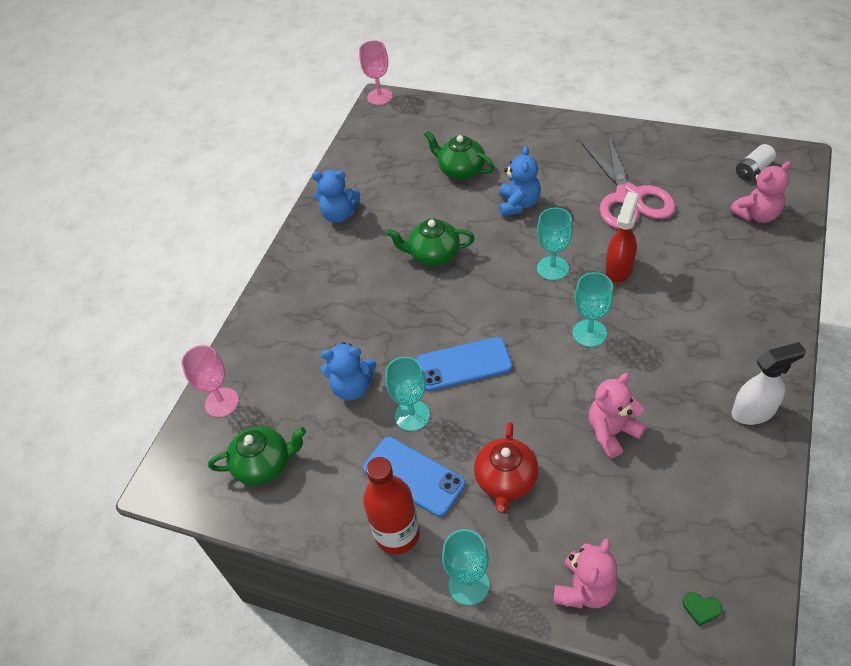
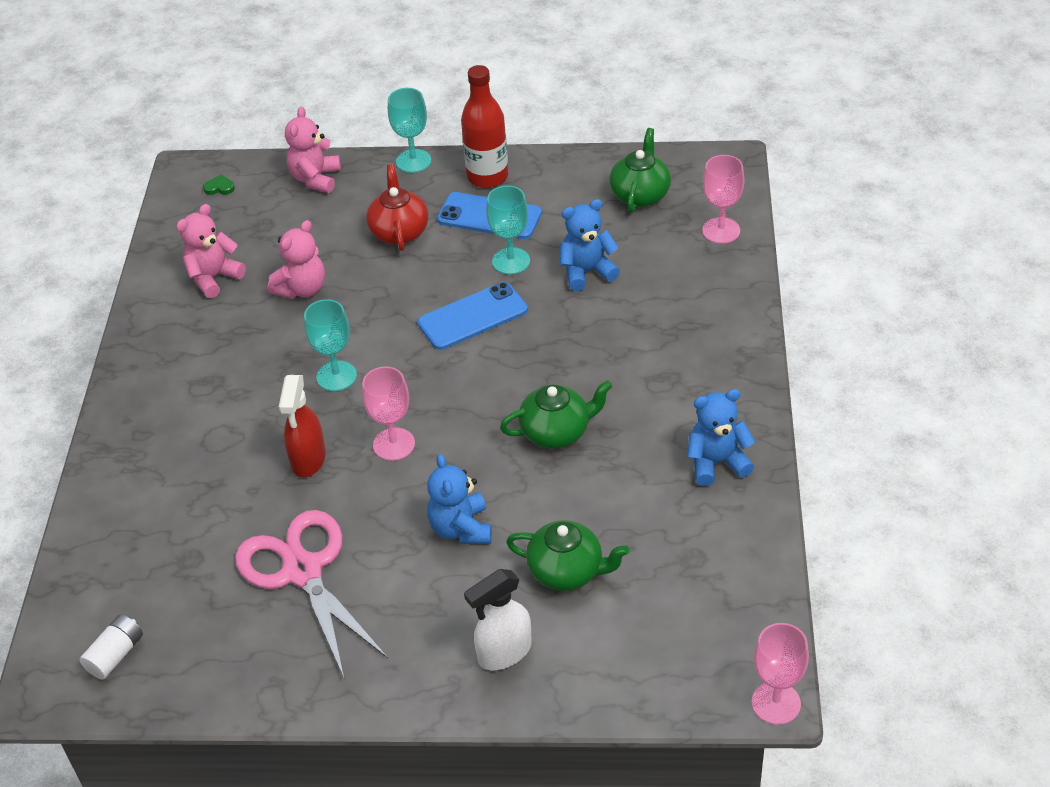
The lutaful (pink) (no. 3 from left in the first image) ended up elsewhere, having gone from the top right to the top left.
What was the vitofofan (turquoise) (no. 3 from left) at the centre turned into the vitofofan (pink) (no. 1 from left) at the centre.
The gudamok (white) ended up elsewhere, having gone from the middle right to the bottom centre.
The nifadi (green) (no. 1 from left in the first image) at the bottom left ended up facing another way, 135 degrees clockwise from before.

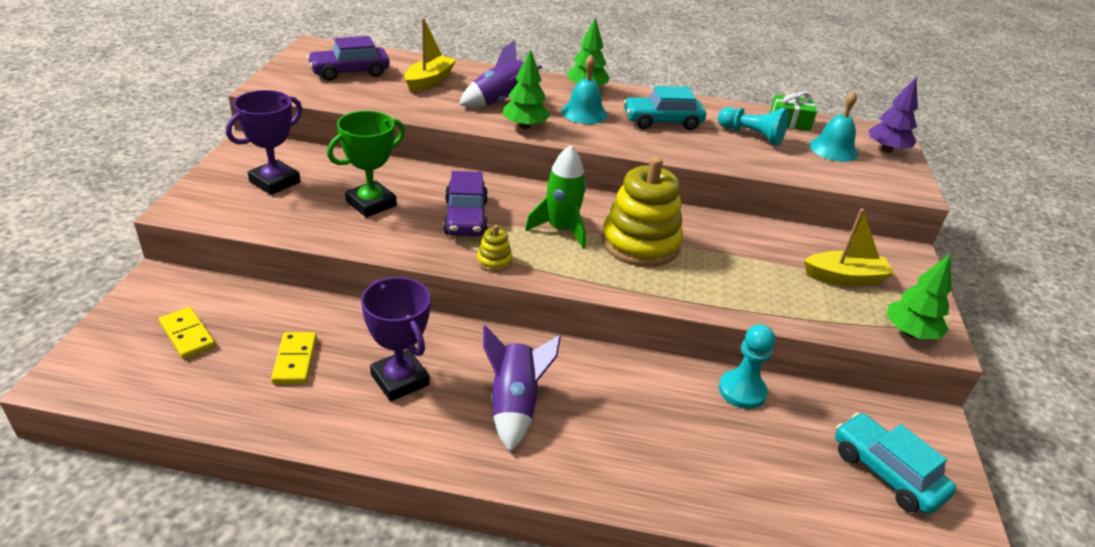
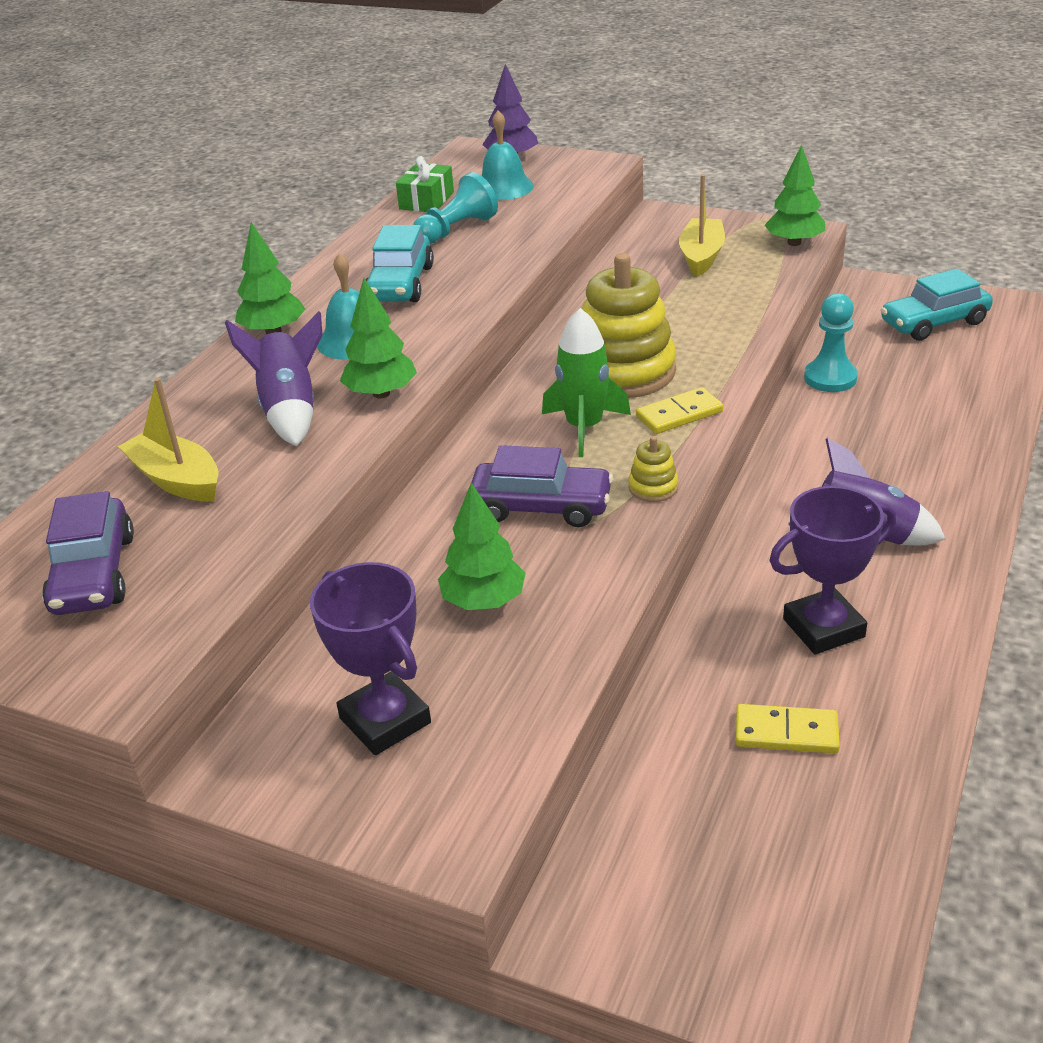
Where the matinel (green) stood at the top centre, the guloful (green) (no. 3 from left) came to stand at the centre.
The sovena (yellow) (no. 1 from left) ended up elsewhere, having gone from the middle left to the centre.

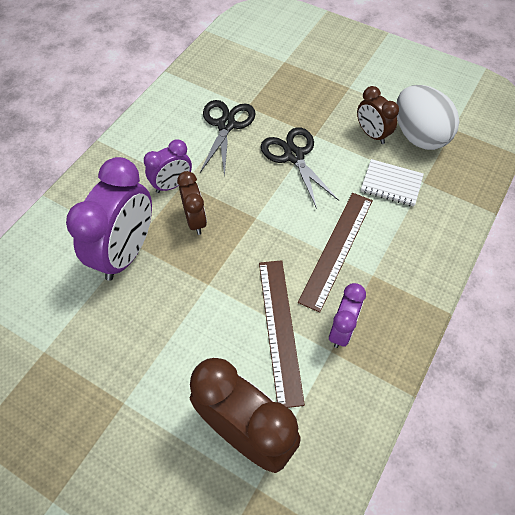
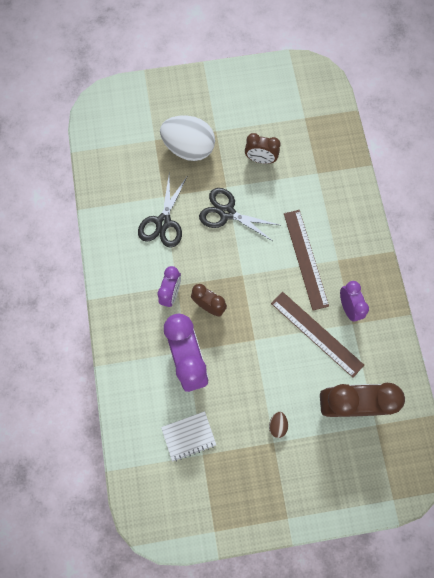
The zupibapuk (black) (no. 1 from left) at the top centre ended up facing another way, 135 degrees counterclockwise from before.
The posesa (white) ended up elsewhere, having gone from the top right to the top centre.
The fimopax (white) ended up elsewhere, having gone from the middle right to the bottom centre.
The second view gained the posesa (brown) at the bottom centre.

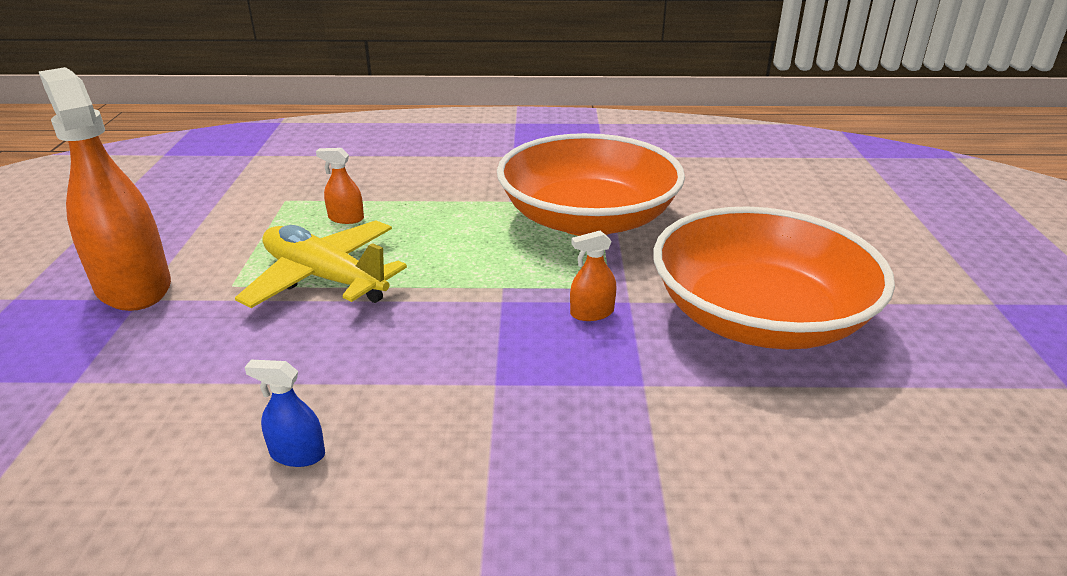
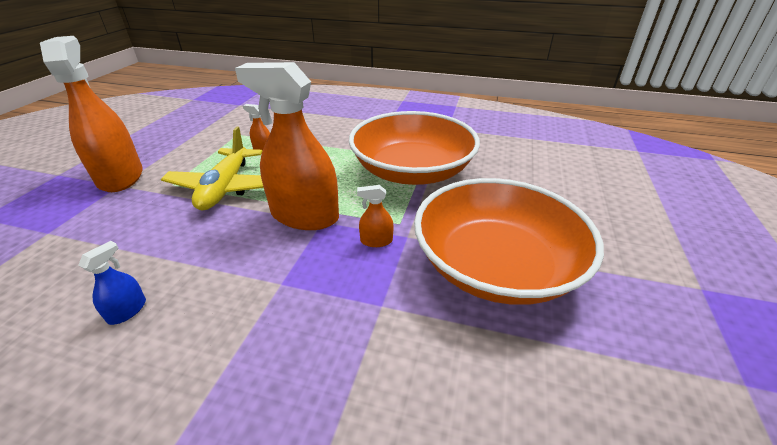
The gudamok (blue) at the bottom left ended up facing another way, 90 degrees clockwise from before.
The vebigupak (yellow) at the middle left ended up facing another way, 135 degrees counterclockwise from before.
The second view gained the gudamok (orange) (no. 3 from left) at the top centre.

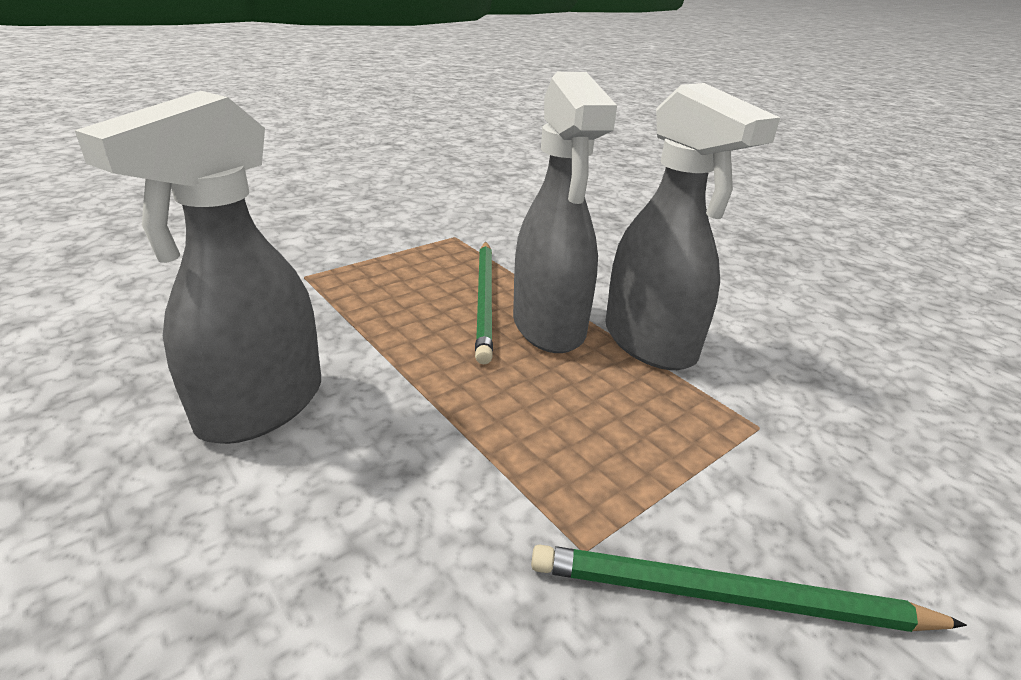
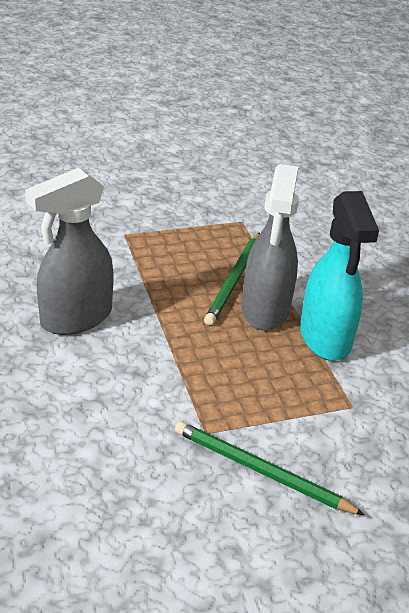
What was the gudamok (grey) (no. 3 from left) at the top right turned into the gudamok (turquoise) at the middle right.

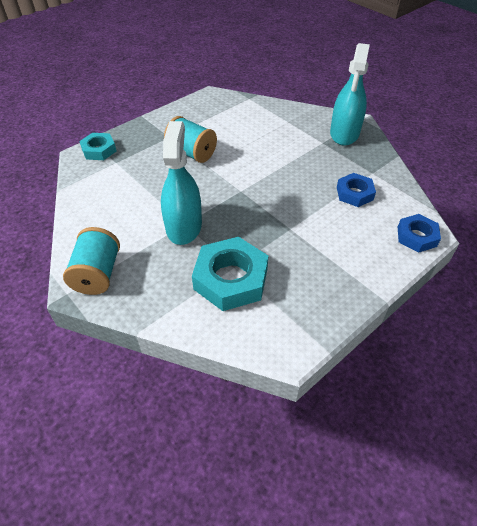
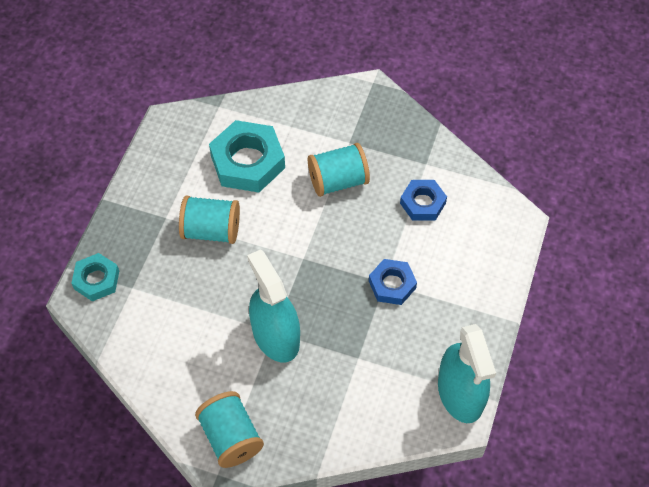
The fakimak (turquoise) (no. 2 from left) ended up elsewhere, having gone from the centre to the top centre.
The second view gained the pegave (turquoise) (no. 3 from left) at the centre.
The fakimak (blue) (no. 2 from left in the first image) ended up elsewhere, having gone from the middle right to the centre.
The gudamok (turquoise) (no. 2 from left) ended up elsewhere, having gone from the top right to the bottom right.

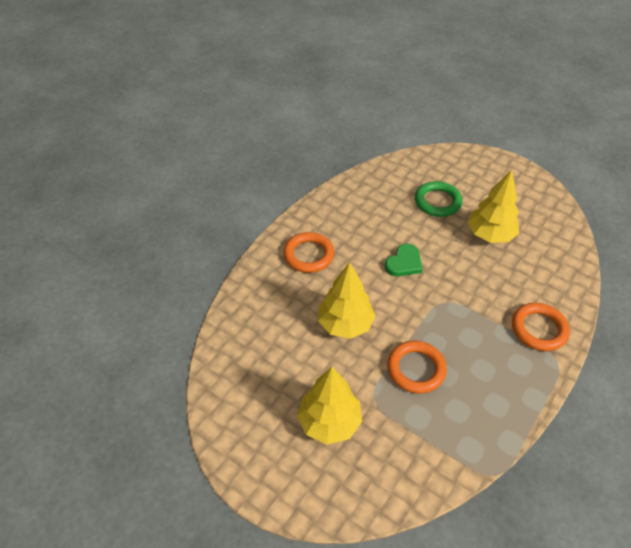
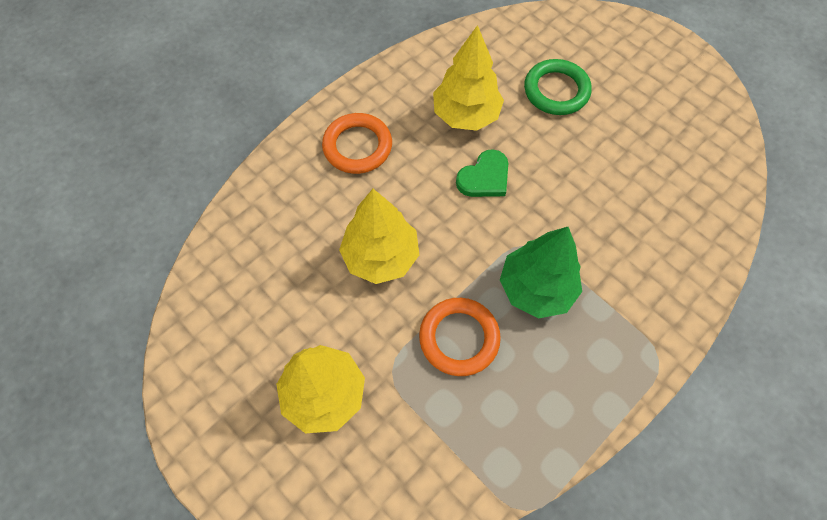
The guloful (yellow) (no. 3 from left) ended up elsewhere, having gone from the middle right to the top centre.
The second view gained the guloful (green) at the centre.
The second view lost the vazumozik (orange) (no. 3 from left) at the middle right.

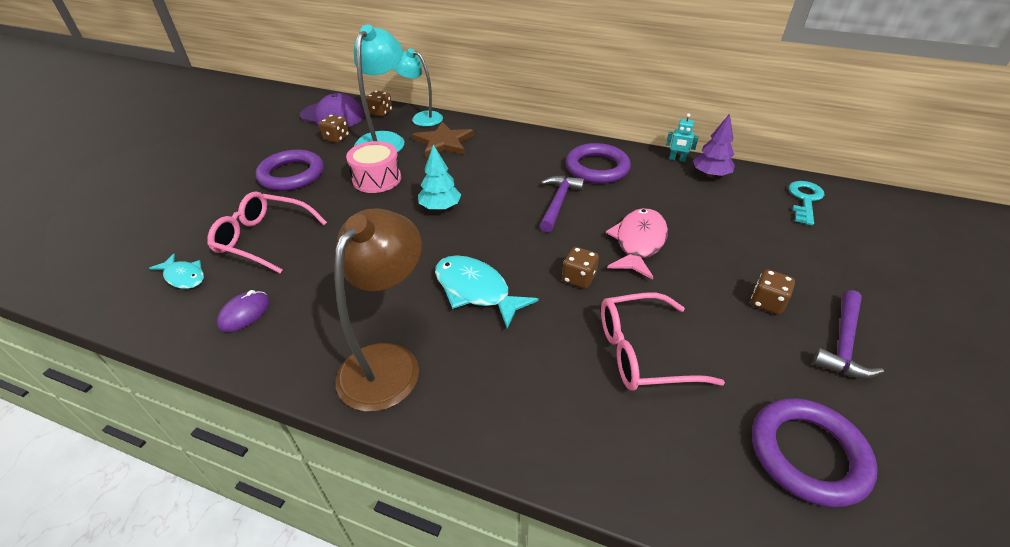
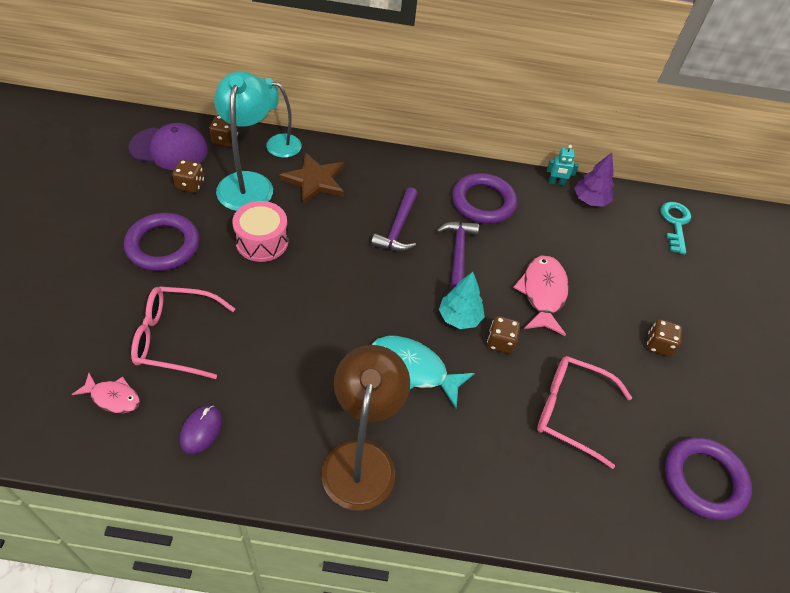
What was the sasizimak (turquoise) (no. 1 from left) at the middle left turned into the sasizimak (pink) (no. 1 from left) at the middle left.
The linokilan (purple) (no. 2 from left in the first image) ended up elsewhere, having gone from the middle right to the centre.
The guloful (turquoise) ended up elsewhere, having gone from the top centre to the centre.
The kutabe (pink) (no. 2 from left) at the centre ended up facing another way, 45 degrees clockwise from before.

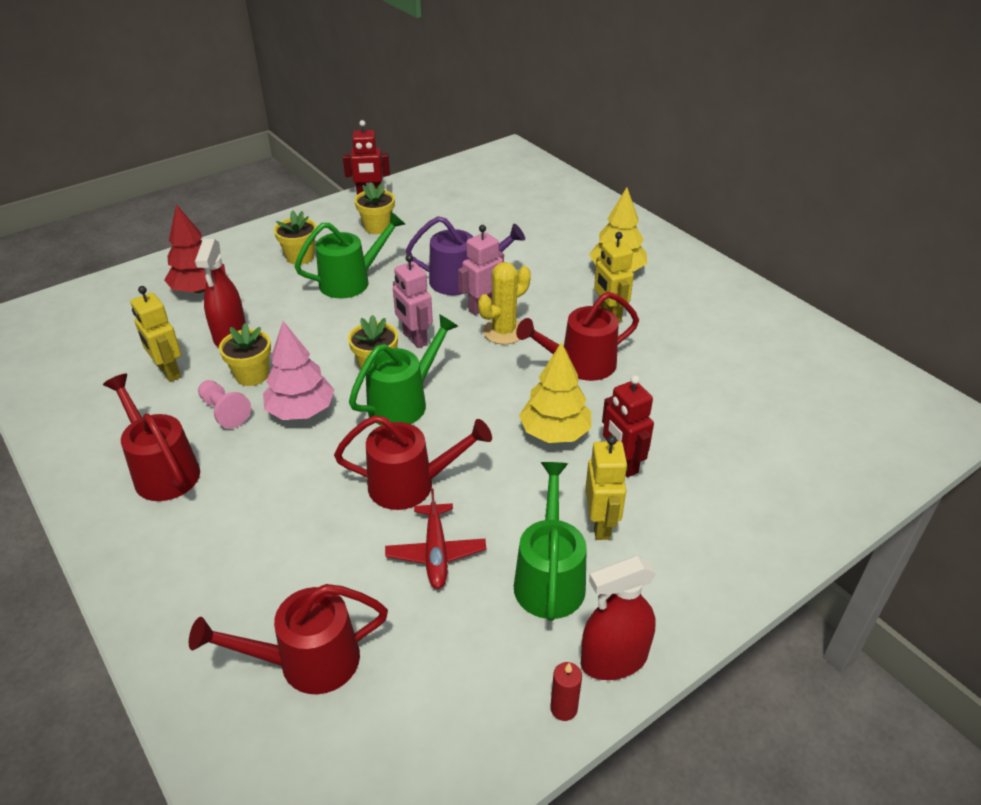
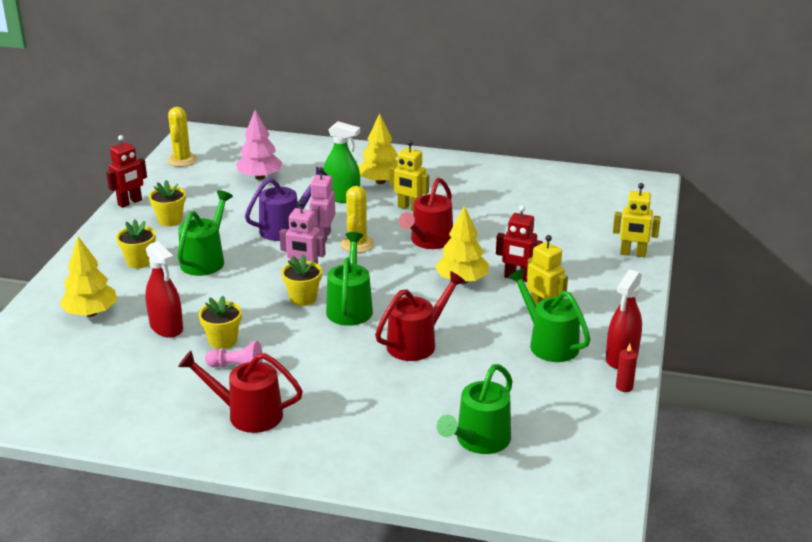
What was the guloful (red) at the top left turned into the guloful (yellow) (no. 1 from left) at the middle left.
The second view gained the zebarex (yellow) (no. 1 from left) at the top left.
The guloful (pink) ended up elsewhere, having gone from the middle left to the top left.
The second view gained the gudamok (green) at the top centre.
What was the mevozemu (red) (no. 2 from left) at the bottom left turned into the mevozemu (green) (no. 3 from left) at the bottom centre.
The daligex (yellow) (no. 1 from left in the first image) ended up elsewhere, having gone from the middle left to the middle right.
The second view lost the vebigupak (red) at the bottom centre.

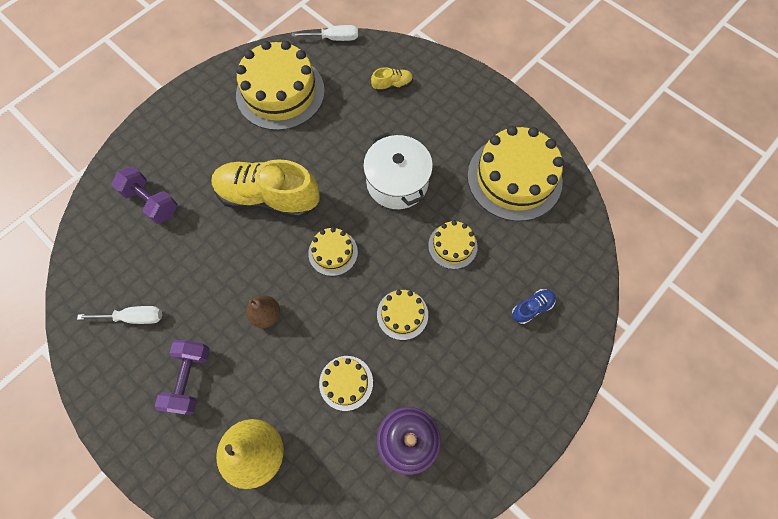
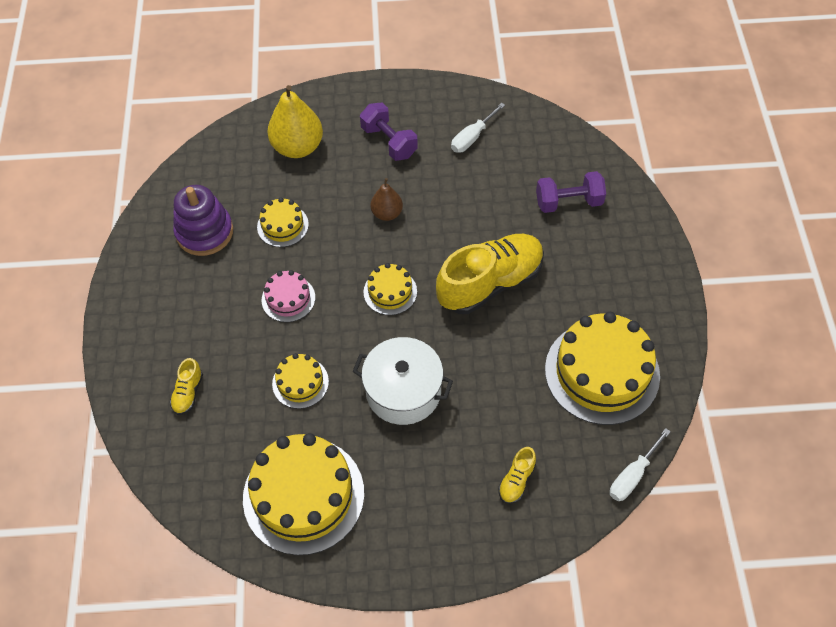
What was the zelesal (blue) at the middle right turned into the zelesal (yellow) (no. 1 from left) at the middle left.
What was the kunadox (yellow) (no. 4 from left) at the centre turned into the kunadox (pink) at the centre.

